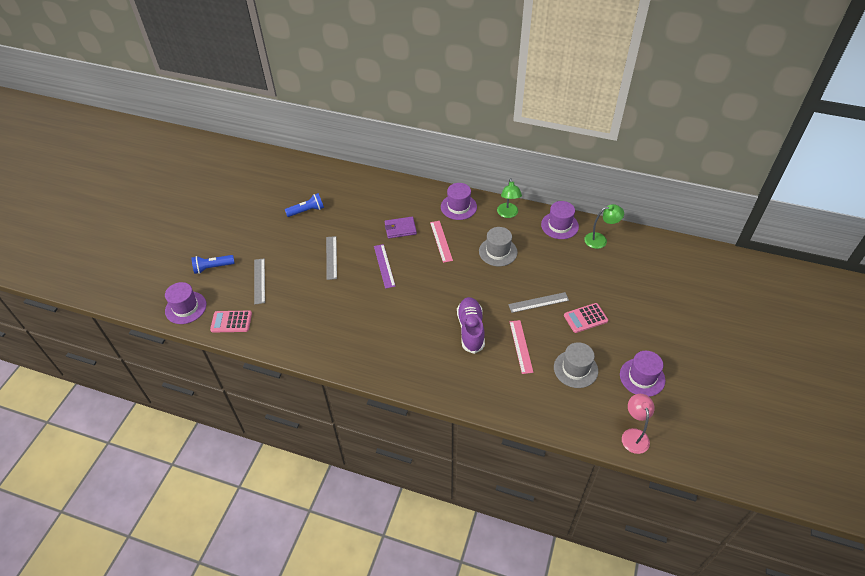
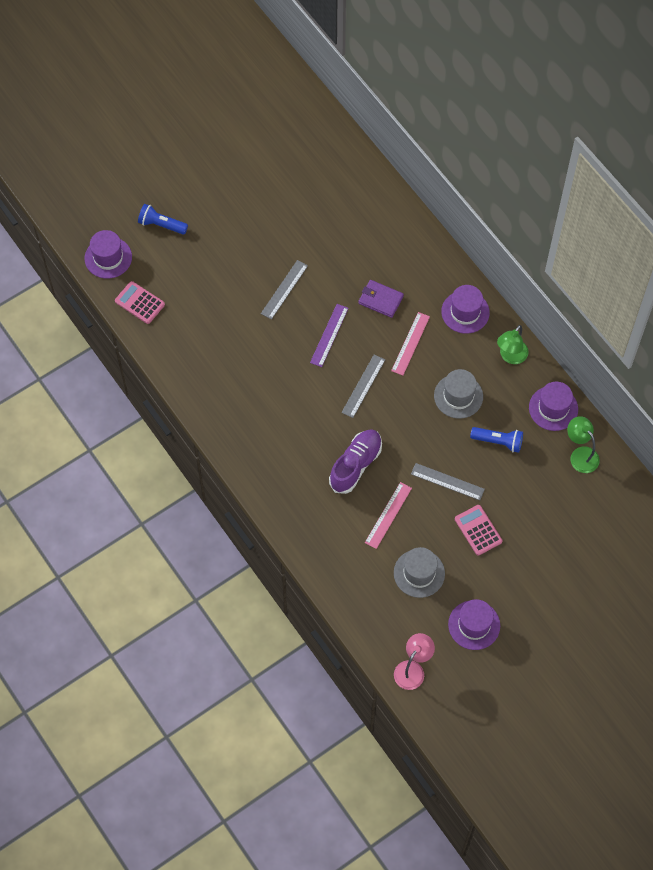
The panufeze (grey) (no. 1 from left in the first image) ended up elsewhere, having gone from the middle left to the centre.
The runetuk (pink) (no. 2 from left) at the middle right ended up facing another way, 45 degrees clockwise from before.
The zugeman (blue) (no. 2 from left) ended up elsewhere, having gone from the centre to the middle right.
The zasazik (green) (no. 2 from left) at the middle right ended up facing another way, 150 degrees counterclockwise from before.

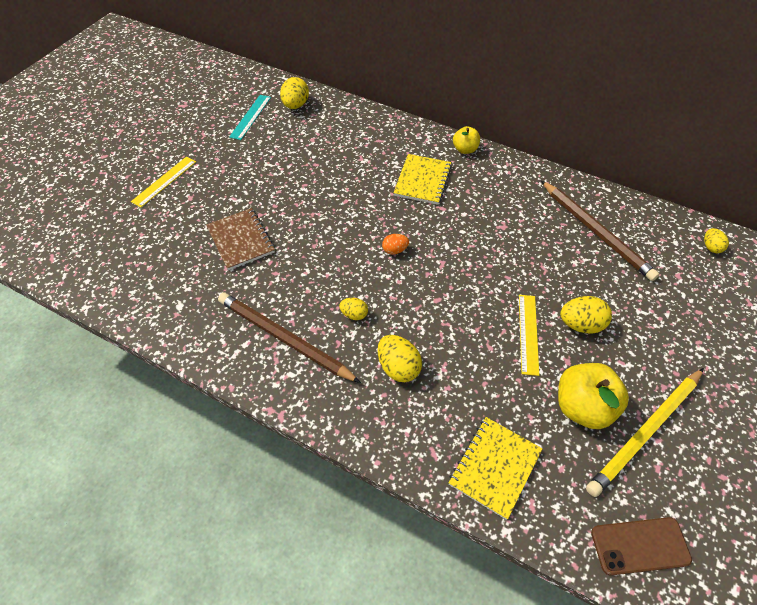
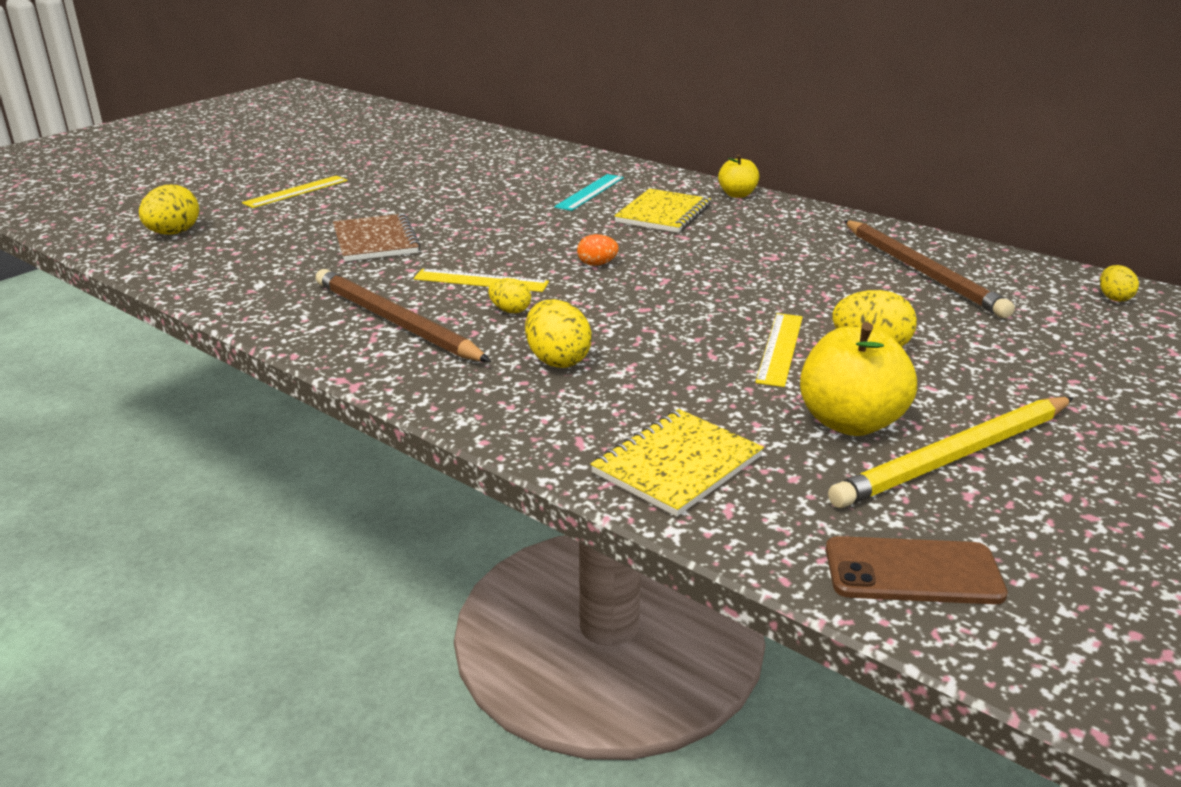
The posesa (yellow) (no. 1 from left) ended up elsewhere, having gone from the top centre to the top left.
The second view gained the panufeze (yellow) (no. 2 from left) at the centre.
The panufeze (turquoise) ended up elsewhere, having gone from the top left to the top centre.

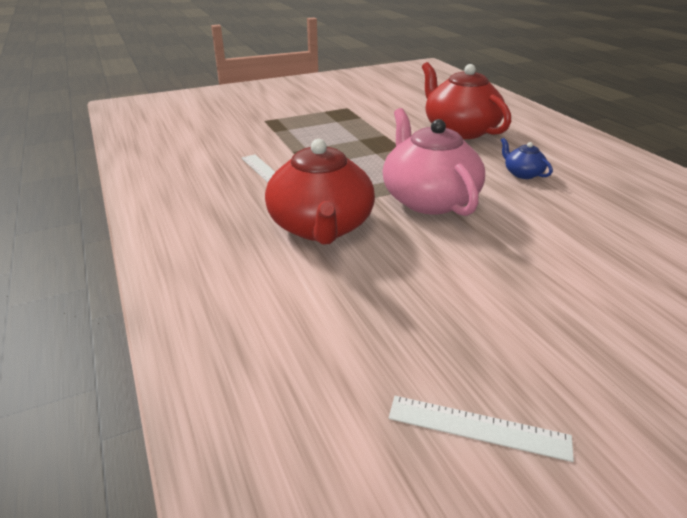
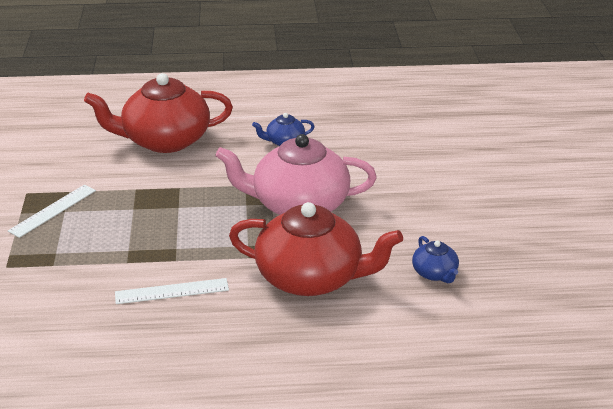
The panufeze (white) (no. 2 from left in the first image) ended up elsewhere, having gone from the bottom right to the middle left.
The second view gained the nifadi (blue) (no. 2 from left) at the middle right.

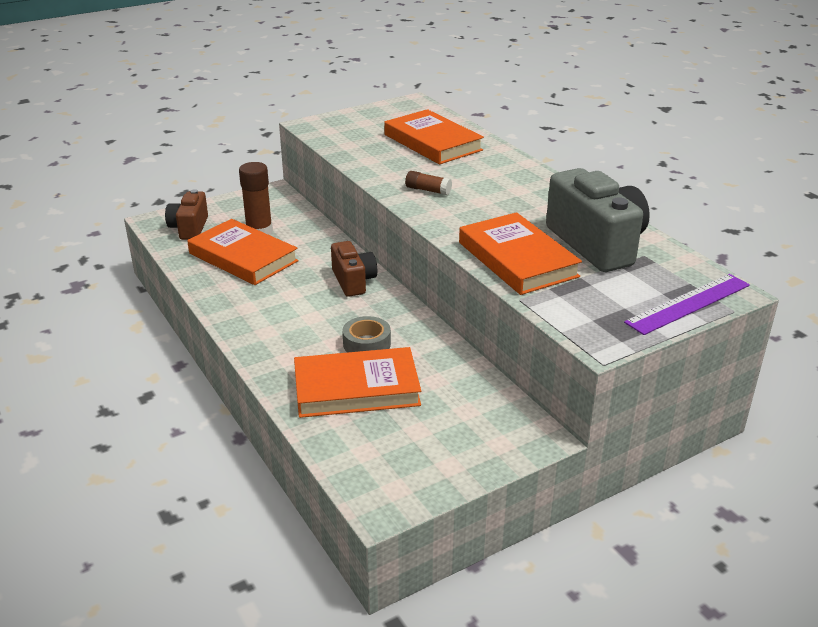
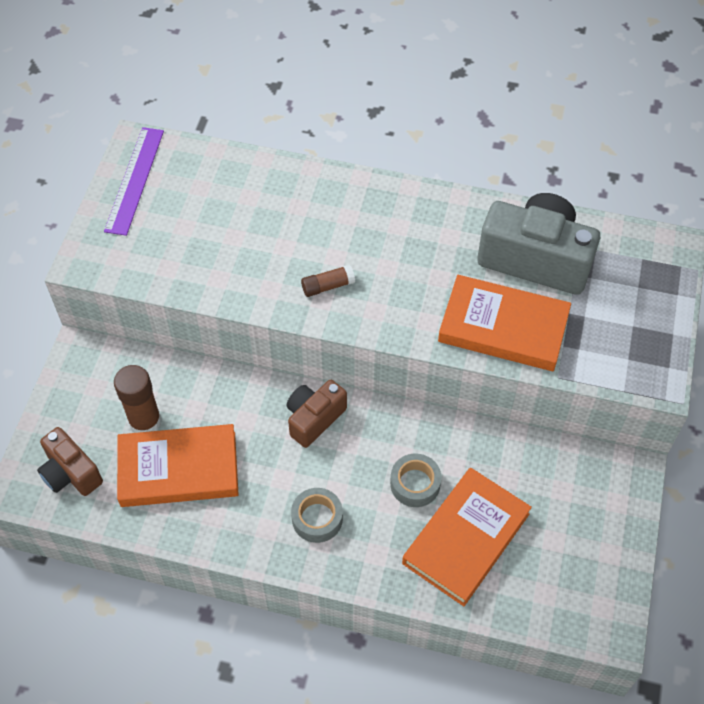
The panufeze (purple) ended up elsewhere, having gone from the middle right to the top left.
The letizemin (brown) (no. 2 from left) at the centre ended up facing another way, 75 degrees counterclockwise from before.
The second view gained the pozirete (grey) (no. 1 from left) at the bottom centre.
The second view lost the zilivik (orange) (no. 3 from left) at the top centre.

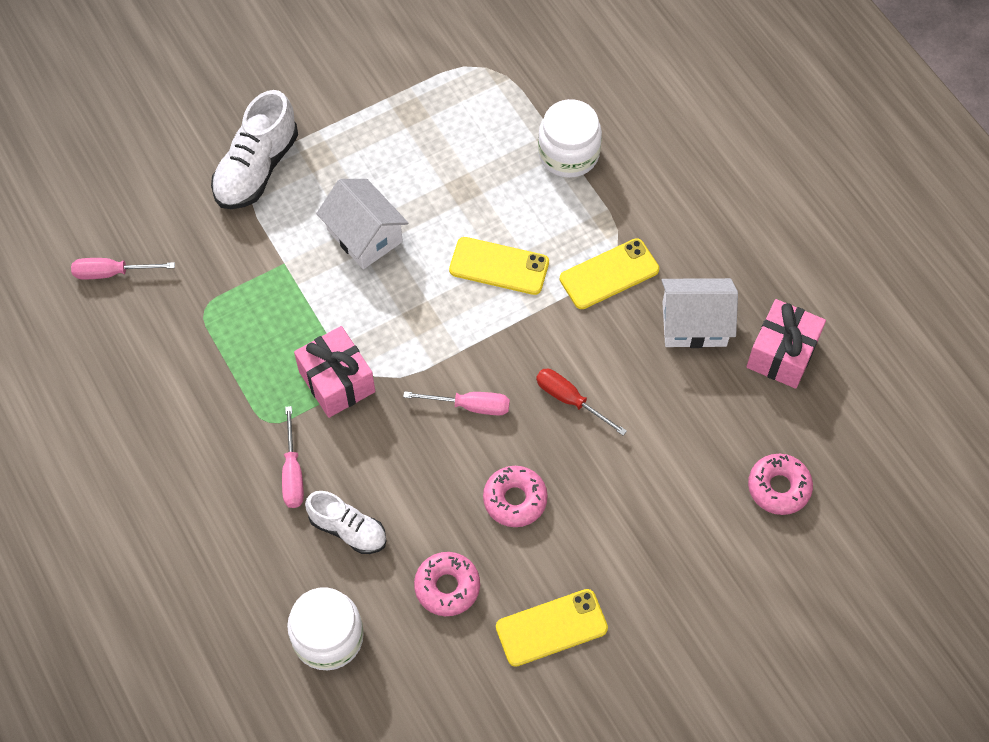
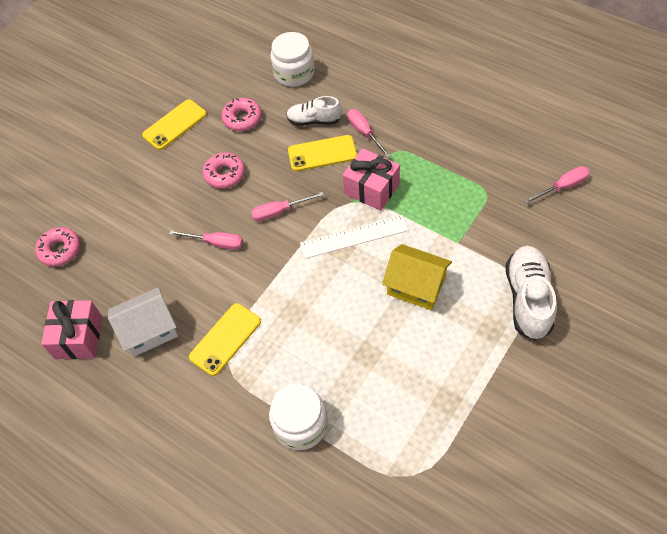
What was the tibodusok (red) at the centre turned into the tibodusok (pink) (no. 1 from left) at the middle left.
The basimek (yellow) (no. 1 from left in the first image) ended up elsewhere, having gone from the centre to the top centre.
The second view gained the panufeze (white) at the centre.
What was the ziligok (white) (no. 1 from left) at the top centre turned into the ziligok (yellow) at the centre.

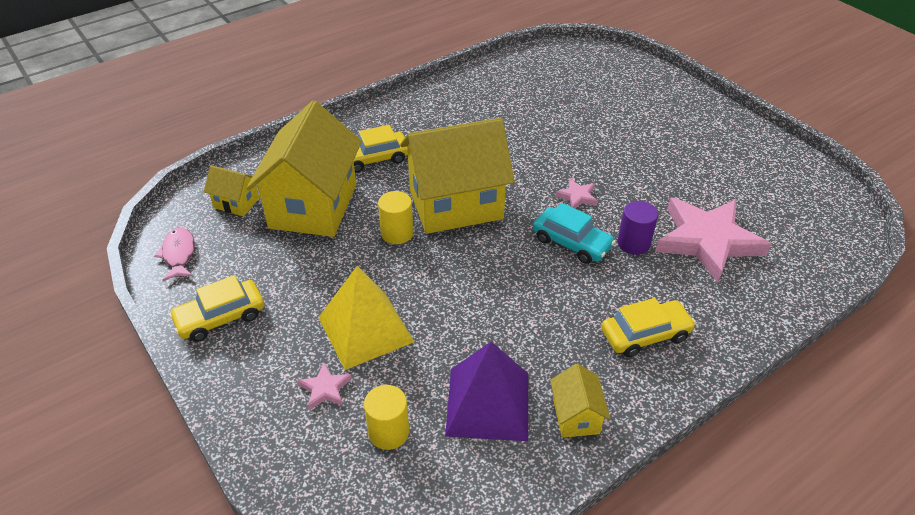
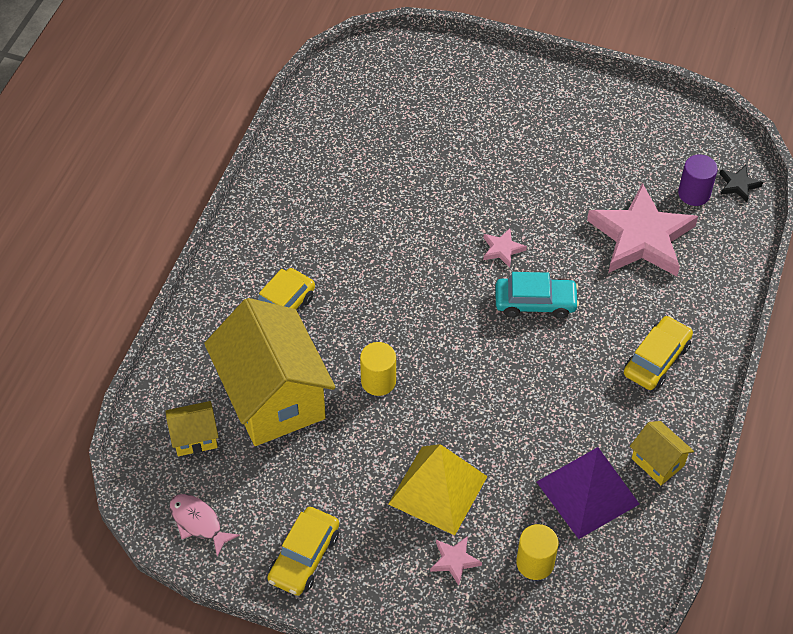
The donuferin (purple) ended up elsewhere, having gone from the middle right to the top right.
The second view gained the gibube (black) at the top right.
The second view lost the ziligok (yellow) (no. 3 from left) at the centre.

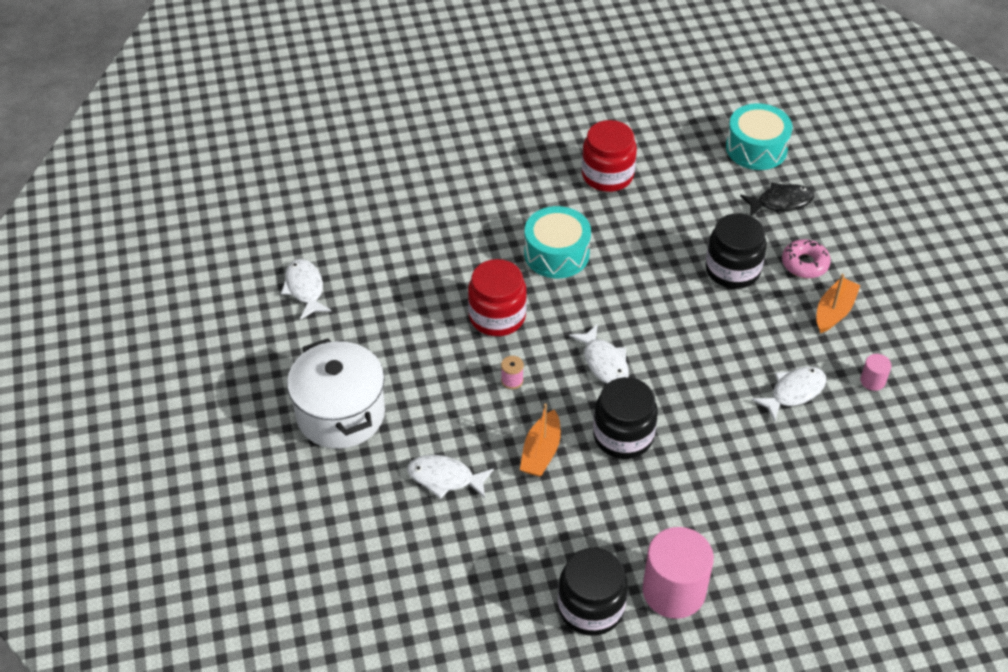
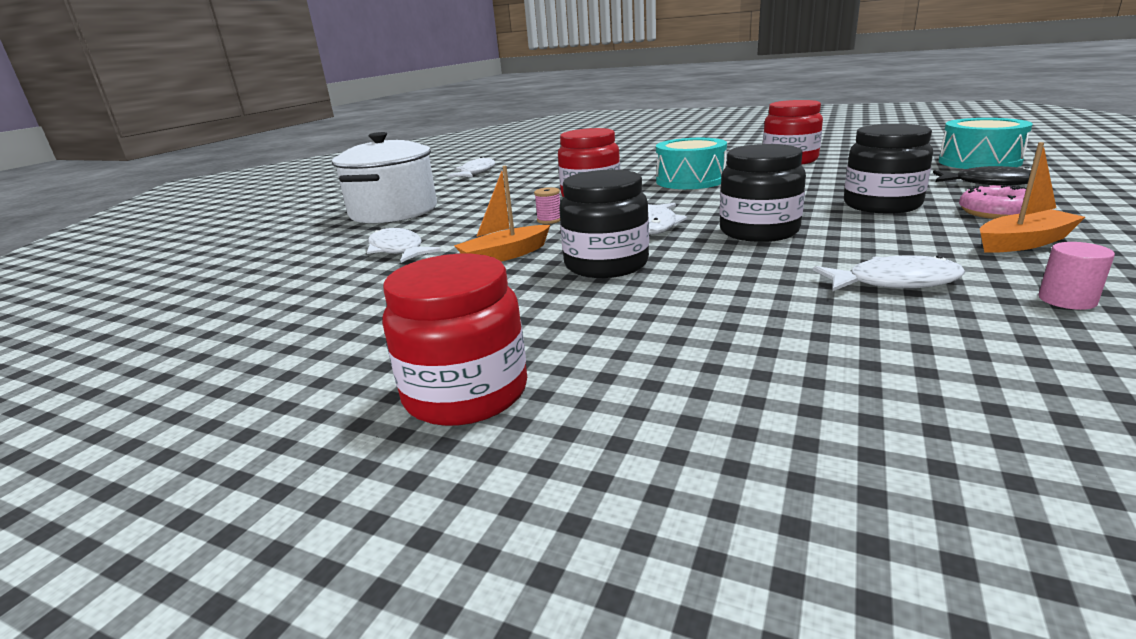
Where the donuferin (pink) (no. 1 from left) stood at the bottom right, the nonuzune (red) (no. 1 from left) came to stand at the centre.
The nonuzune (black) (no. 1 from left in the first image) ended up elsewhere, having gone from the bottom centre to the top right.

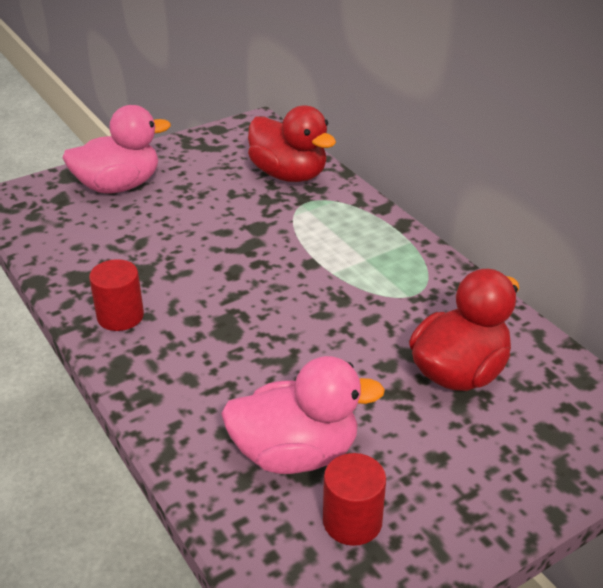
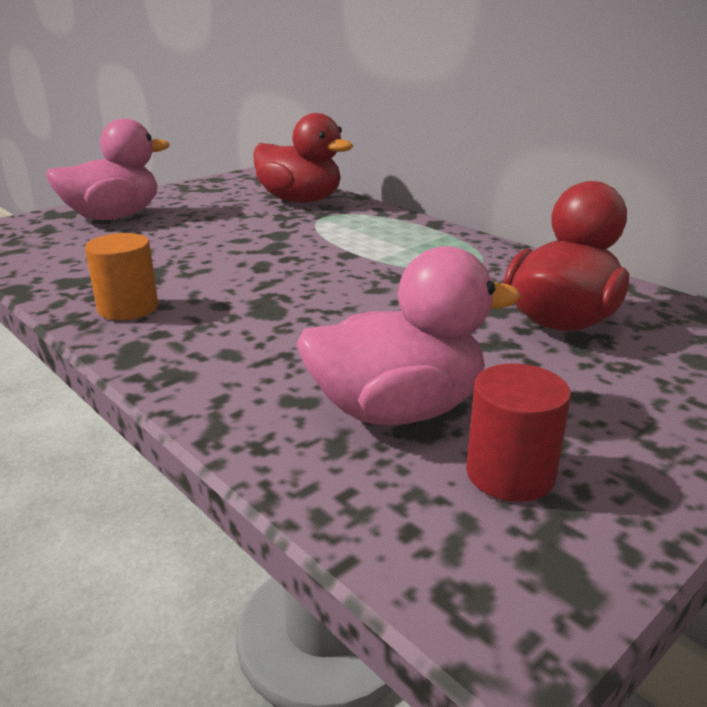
What was the donuferin (red) (no. 1 from left) at the middle left turned into the donuferin (orange) at the middle left.

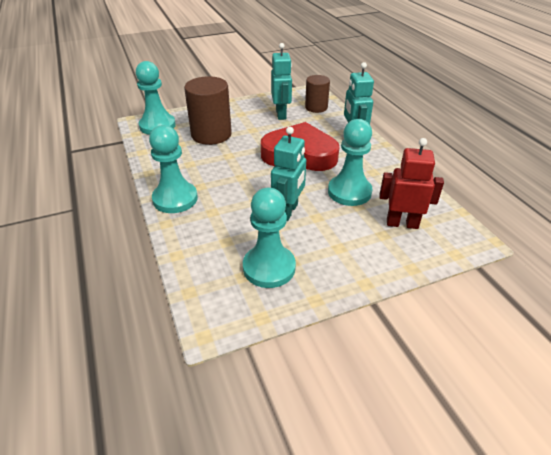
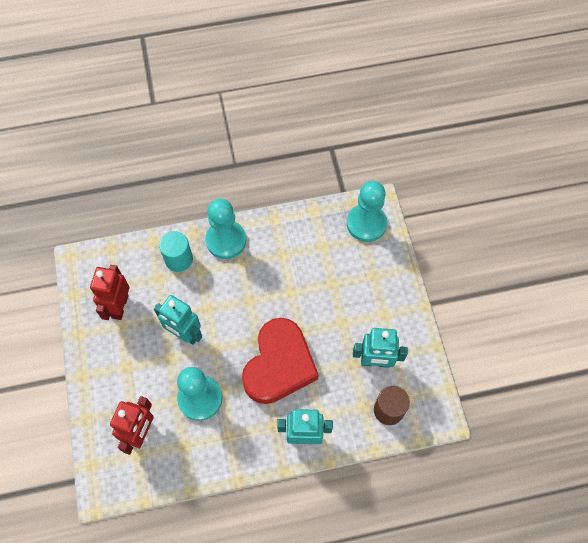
Where the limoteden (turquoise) (no. 3 from left) stood at the centre, the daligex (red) (no. 1 from left) came to stand at the middle left.
The second view gained the donuferin (turquoise) at the middle left.
The second view lost the donuferin (brown) (no. 1 from left) at the top centre.

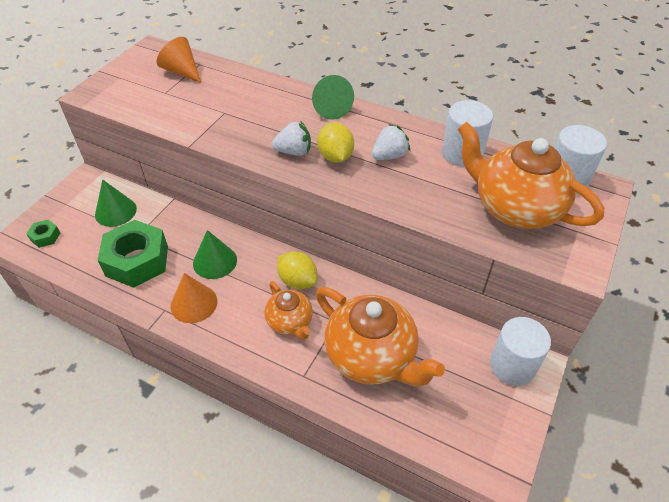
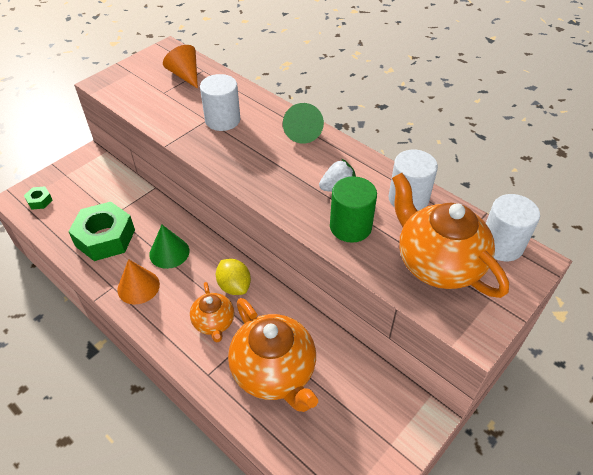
The donuferin (white) (no. 2 from left in the first image) ended up elsewhere, having gone from the bottom right to the top centre.
The second view gained the donuferin (green) at the centre.
The second view lost the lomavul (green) (no. 1 from left) at the middle left.
The second view lost the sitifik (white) (no. 1 from left) at the top centre.
The second view lost the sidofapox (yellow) (no. 2 from left) at the top centre.

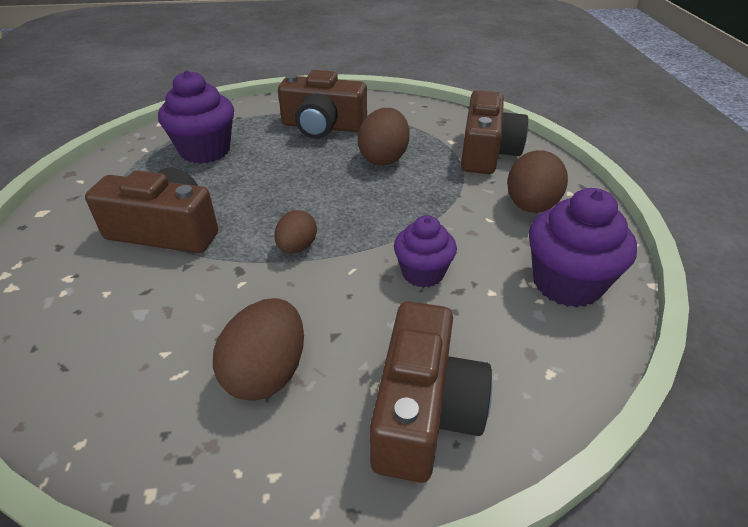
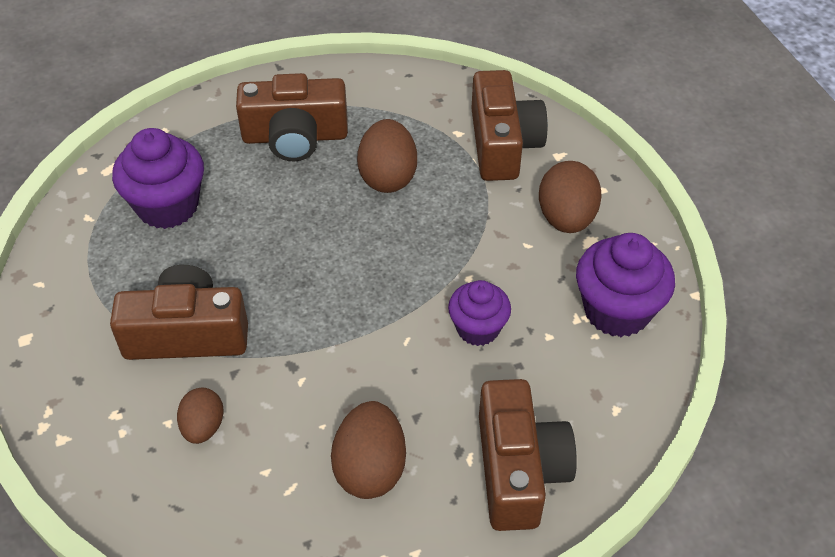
The posesa (brown) (no. 2 from left in the first image) ended up elsewhere, having gone from the centre to the bottom left.

